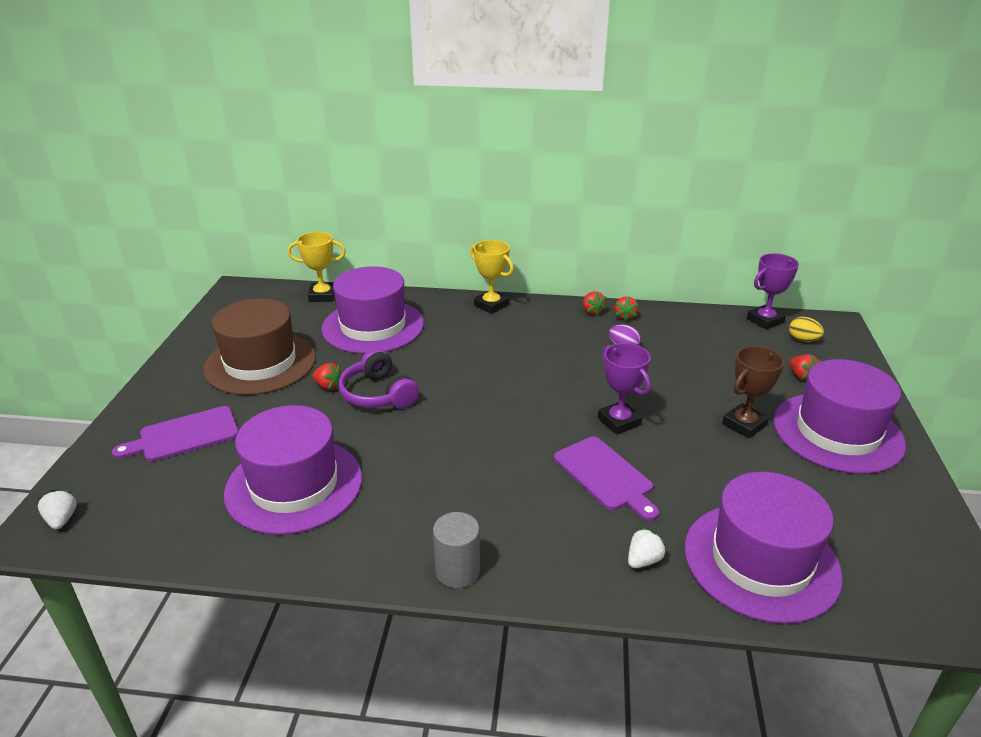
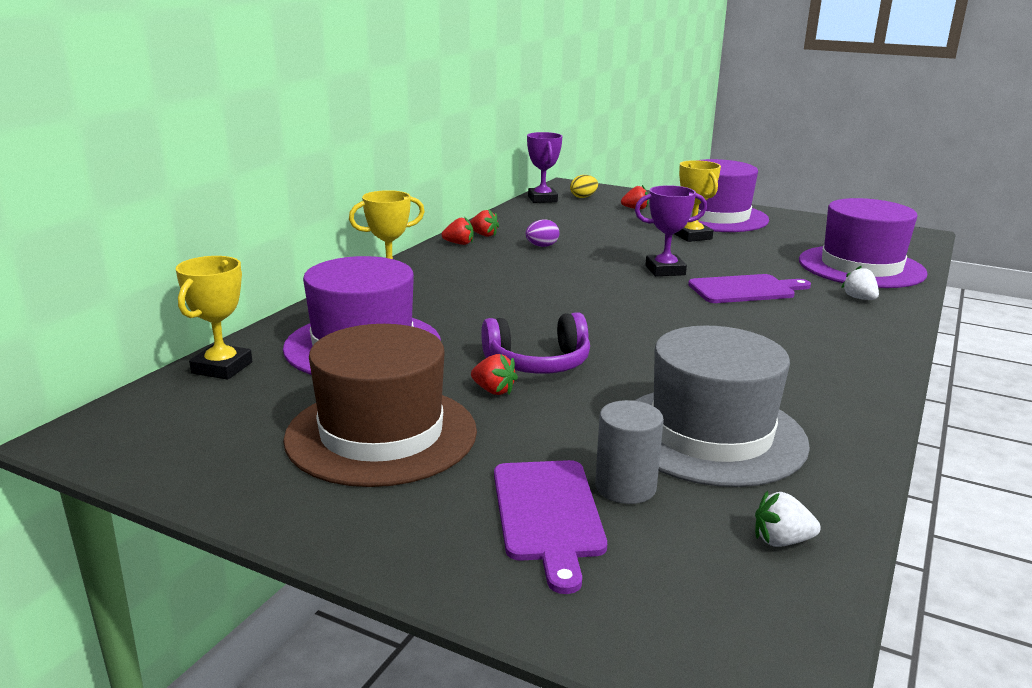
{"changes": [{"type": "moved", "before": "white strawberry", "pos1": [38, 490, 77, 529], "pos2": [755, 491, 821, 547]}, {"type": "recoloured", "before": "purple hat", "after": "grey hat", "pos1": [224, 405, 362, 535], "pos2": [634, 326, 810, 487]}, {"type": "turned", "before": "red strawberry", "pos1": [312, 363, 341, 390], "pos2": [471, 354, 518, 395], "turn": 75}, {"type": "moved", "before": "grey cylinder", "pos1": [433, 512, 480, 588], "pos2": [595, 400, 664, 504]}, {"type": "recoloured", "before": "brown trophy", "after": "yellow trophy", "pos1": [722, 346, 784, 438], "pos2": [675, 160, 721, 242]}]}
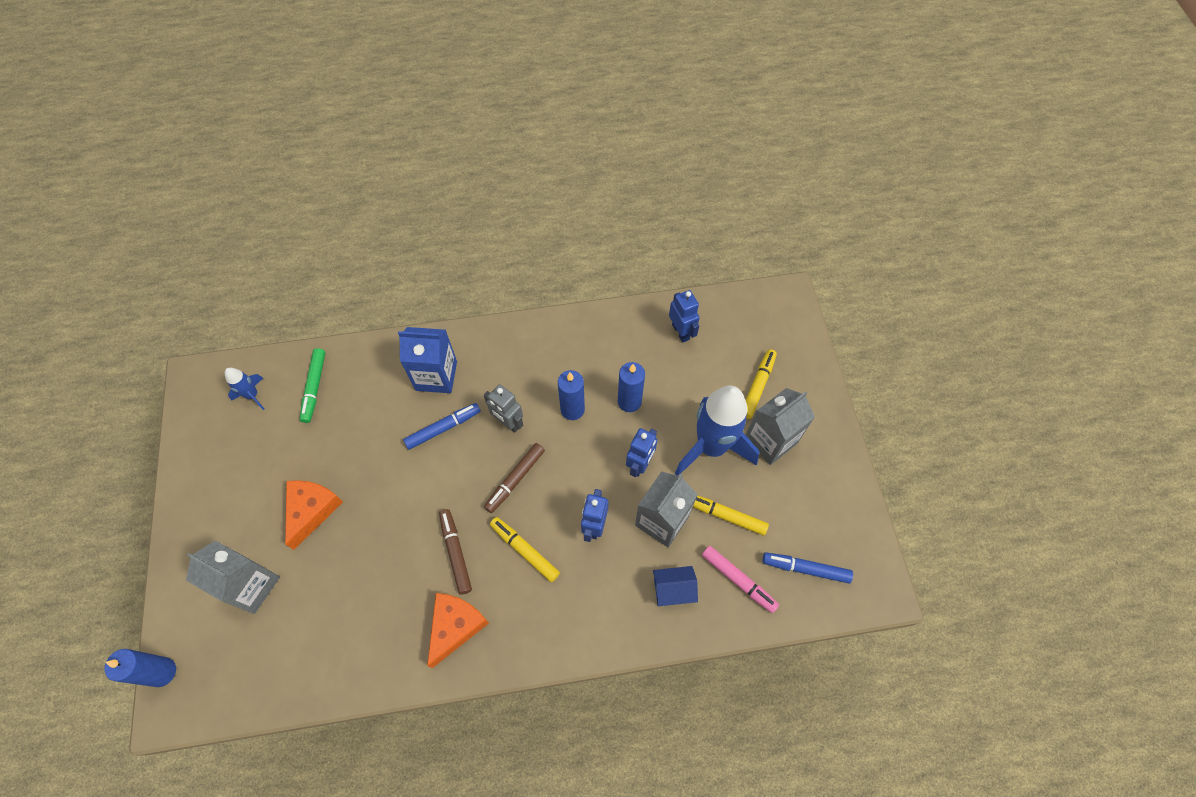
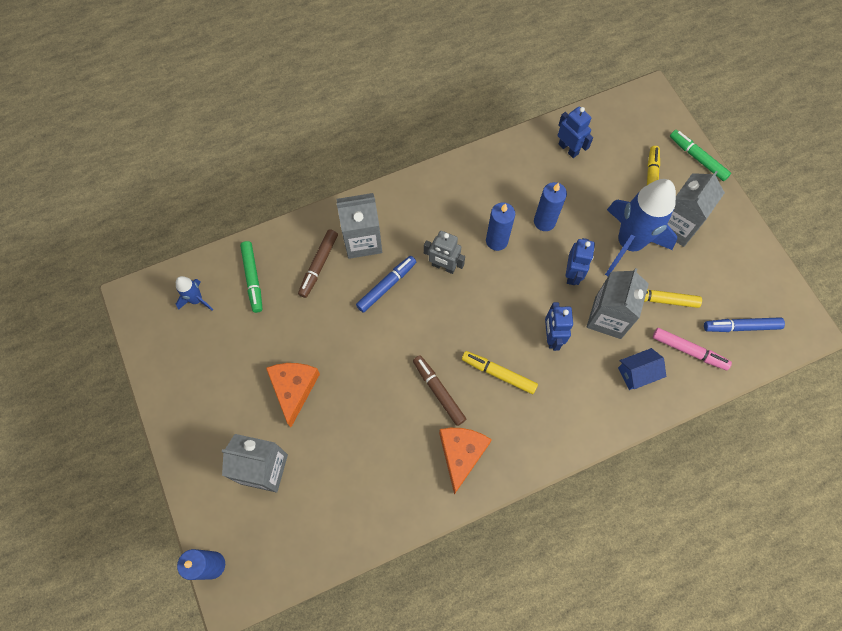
{"changes": [{"type": "recoloured", "before": "blue carton", "after": "grey carton", "pos1": [398, 327, 457, 393], "pos2": [337, 193, 382, 259]}, {"type": "moved", "before": "brown marker", "pos1": [484, 443, 545, 513], "pos2": [298, 229, 338, 298]}, {"type": "added", "after": "green marker", "pos2": [670, 130, 731, 181]}]}
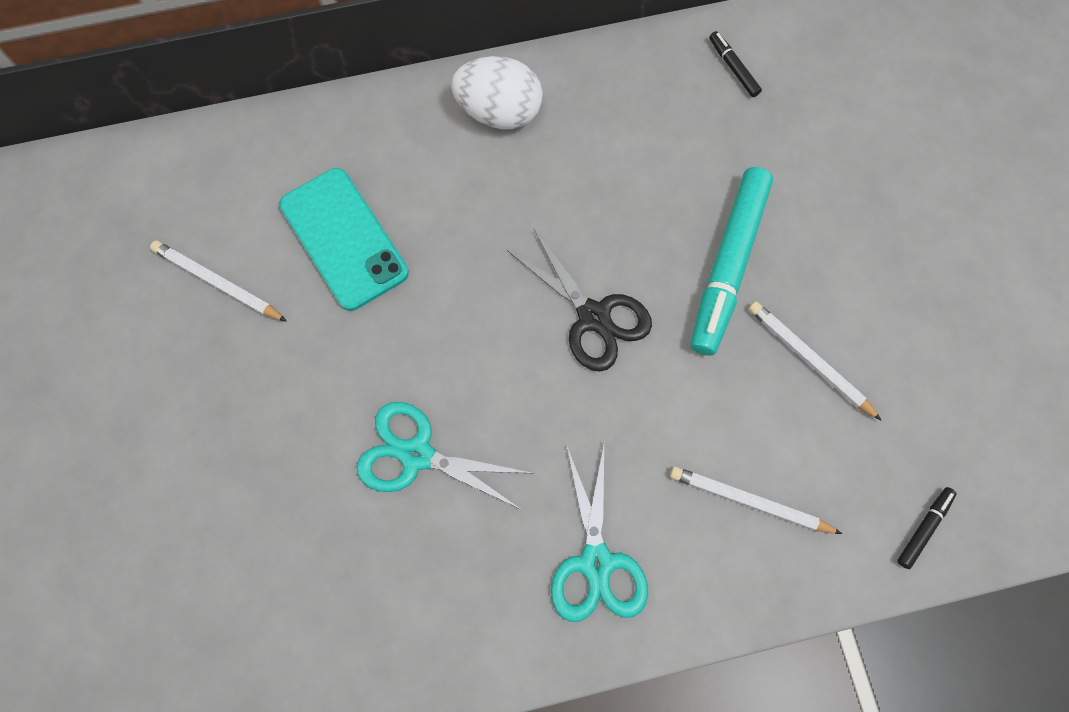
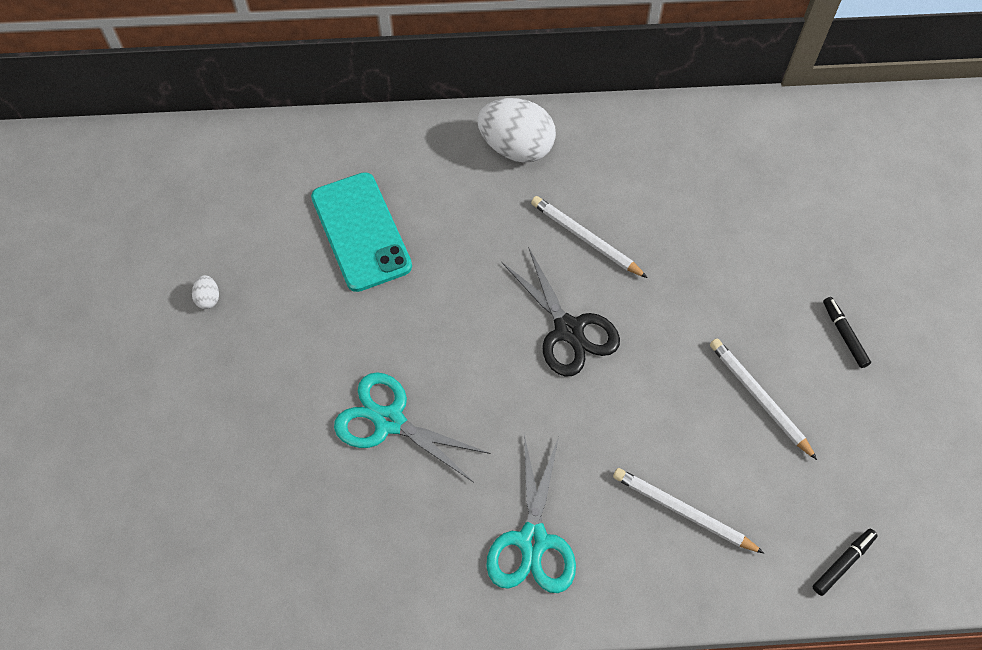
{"changes": [{"type": "moved", "before": "white pencil", "pos1": [150, 241, 287, 322], "pos2": [531, 196, 648, 278]}, {"type": "removed", "before": "turquoise marker", "pos1": [690, 167, 773, 356]}, {"type": "moved", "before": "black marker", "pos1": [709, 31, 762, 97], "pos2": [823, 297, 871, 368]}, {"type": "added", "after": "white egg", "pos2": [192, 275, 219, 309]}]}
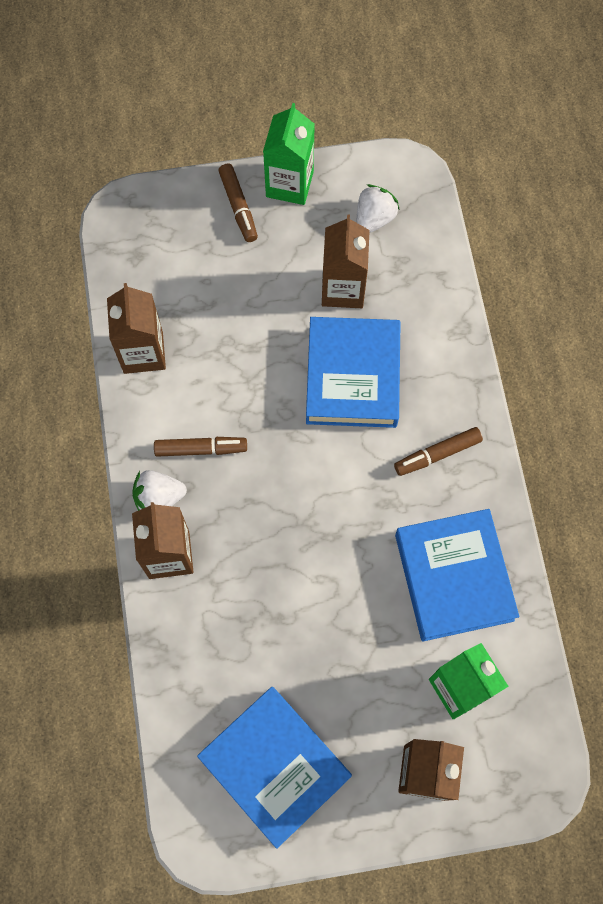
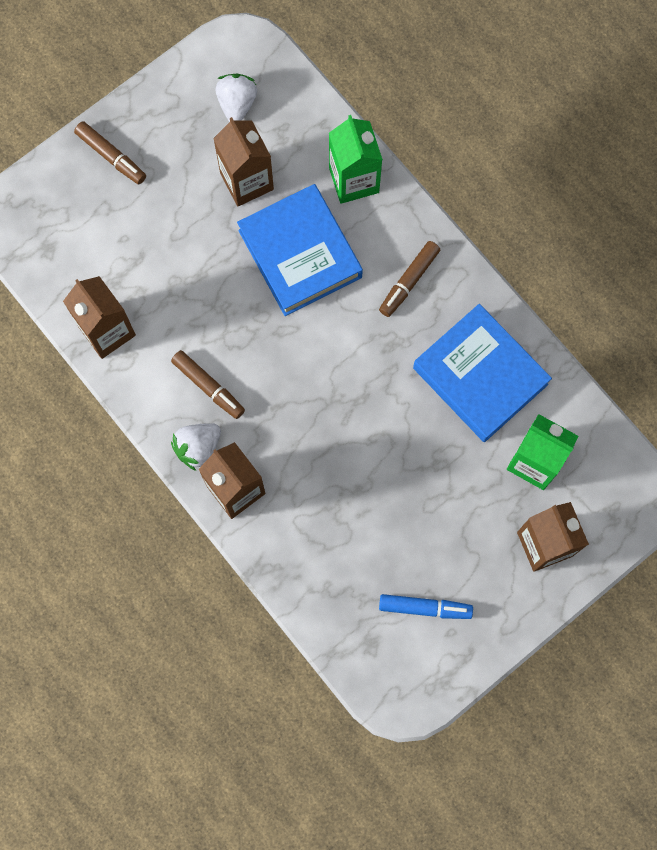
{"changes": [{"type": "turned", "before": "brown marker", "pos1": [154, 437, 247, 457], "pos2": [171, 350, 245, 419], "turn": 75}, {"type": "replaced", "before": "blue book", "after": "blue marker", "pos1": [197, 687, 352, 849], "pos2": [379, 594, 473, 619]}, {"type": "moved", "before": "green carton", "pos1": [263, 103, 315, 205], "pos2": [329, 115, 383, 204]}]}
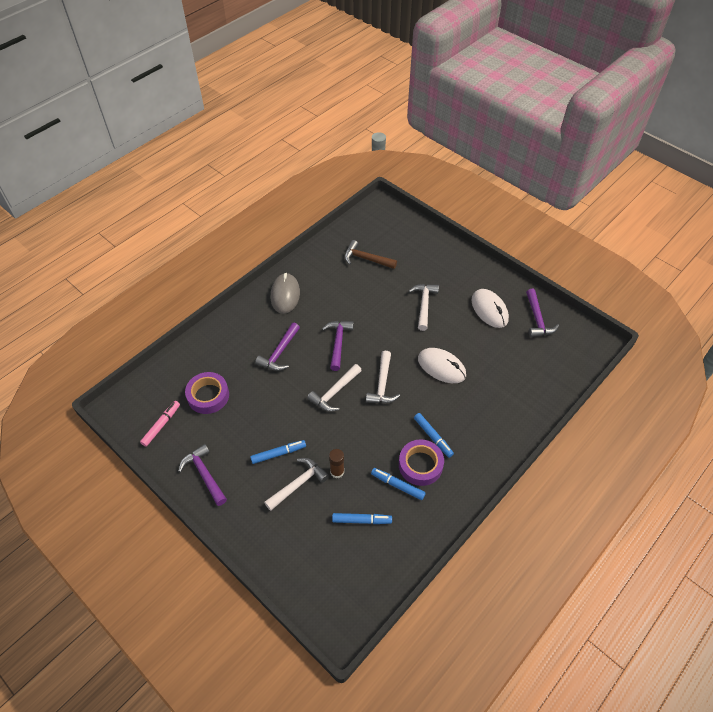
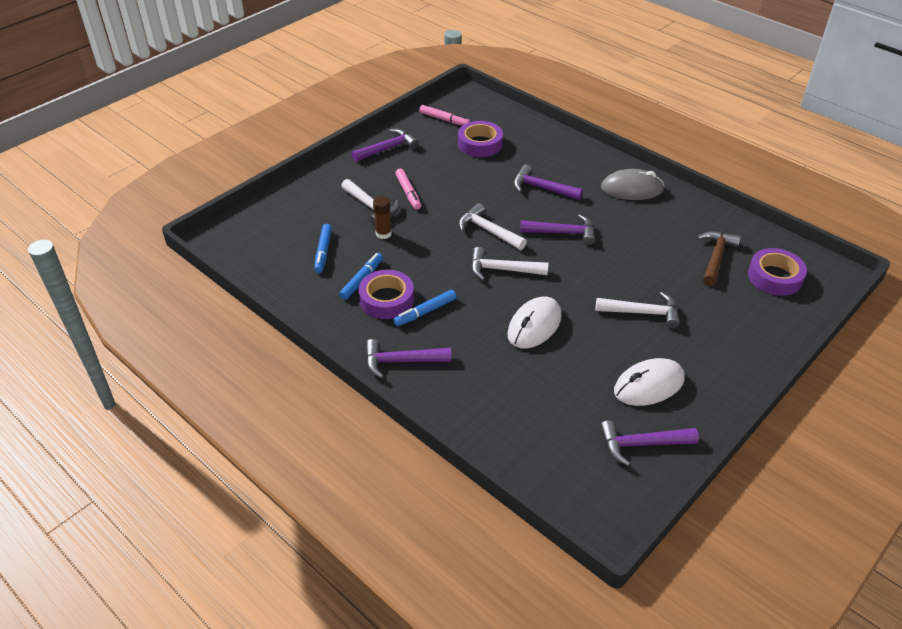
{"changes": [{"type": "recoloured", "before": "blue marker", "after": "pink marker", "pos1": [250, 440, 306, 464], "pos2": [395, 169, 421, 210]}, {"type": "added", "after": "purple hammer", "pos2": [365, 339, 452, 379]}, {"type": "added", "after": "purple tape", "pos2": [748, 248, 807, 296]}]}
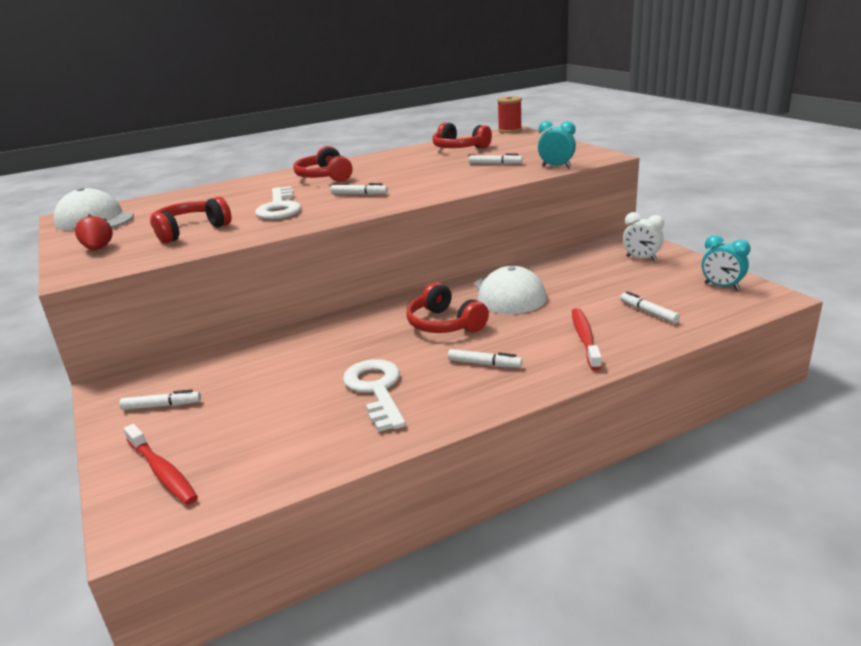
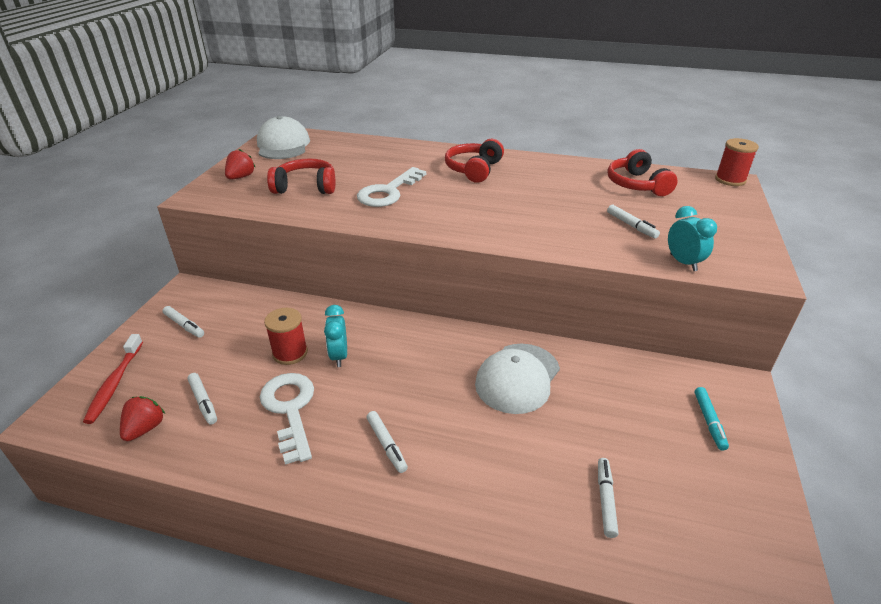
{"changes": [{"type": "moved", "before": "white marker", "pos1": [331, 183, 388, 195], "pos2": [187, 373, 217, 424]}, {"type": "turned", "before": "white key", "pos1": [343, 359, 406, 432], "pos2": [260, 373, 314, 465], "turn": -45}, {"type": "removed", "before": "red headphones", "pos1": [406, 282, 489, 333]}, {"type": "removed", "before": "red toothbrush", "pos1": [572, 308, 602, 370]}, {"type": "replaced", "before": "white clock", "after": "turquoise marker", "pos1": [623, 212, 664, 261], "pos2": [694, 387, 729, 451]}, {"type": "moved", "before": "turquoise clock", "pos1": [702, 235, 751, 290], "pos2": [324, 305, 347, 367]}, {"type": "added", "after": "red strawberry", "pos2": [120, 396, 165, 441]}, {"type": "added", "after": "red spool", "pos2": [264, 308, 308, 365]}]}
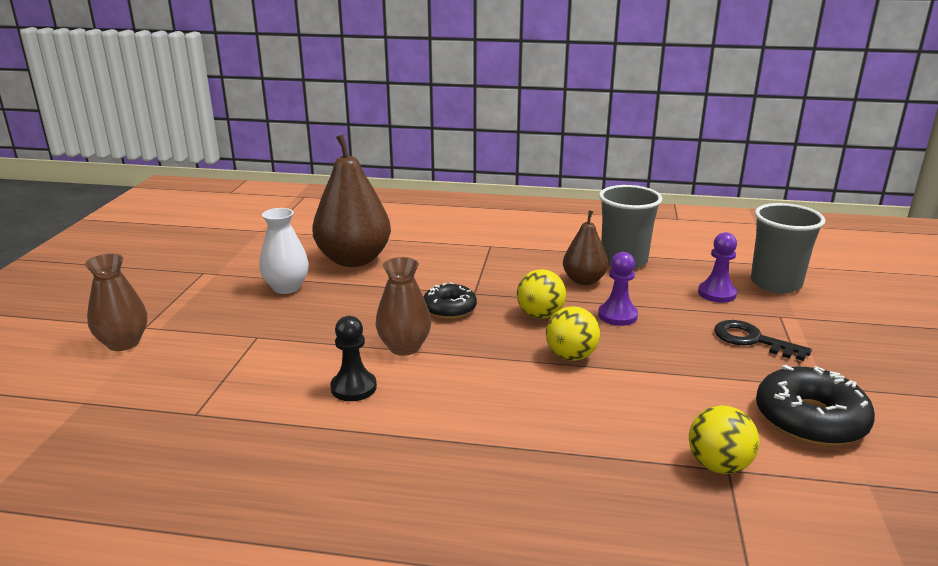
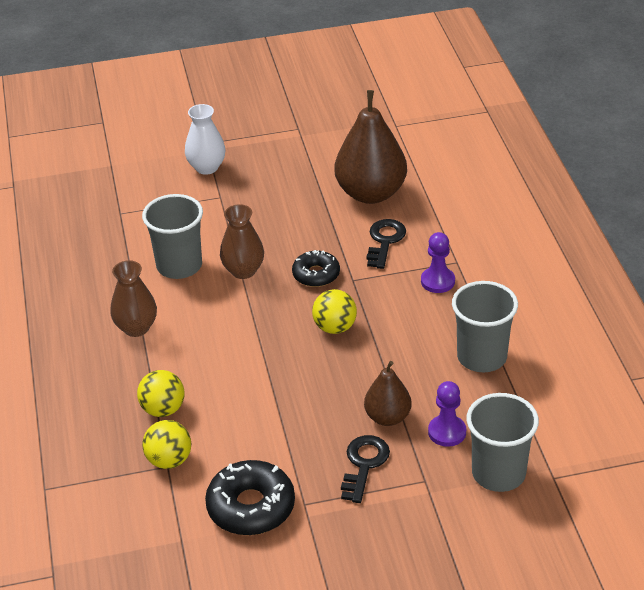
{"changes": [{"type": "moved", "before": "brown vase", "pos1": [85, 254, 147, 351], "pos2": [111, 260, 157, 337]}, {"type": "moved", "before": "white vase", "pos1": [259, 208, 309, 294], "pos2": [185, 104, 226, 175]}, {"type": "replaced", "before": "black pawn", "after": "grey cup", "pos1": [330, 316, 377, 401], "pos2": [142, 194, 203, 279]}, {"type": "moved", "before": "yellow ball", "pos1": [546, 306, 600, 361], "pos2": [137, 370, 184, 417]}, {"type": "moved", "before": "brown pear", "pos1": [563, 210, 608, 285], "pos2": [364, 361, 412, 426]}, {"type": "moved", "before": "purple pawn", "pos1": [598, 252, 638, 326], "pos2": [421, 232, 455, 293]}, {"type": "added", "after": "black key", "pos2": [366, 219, 406, 269]}]}
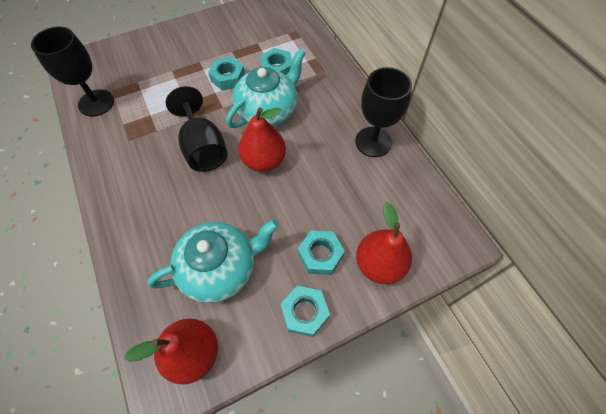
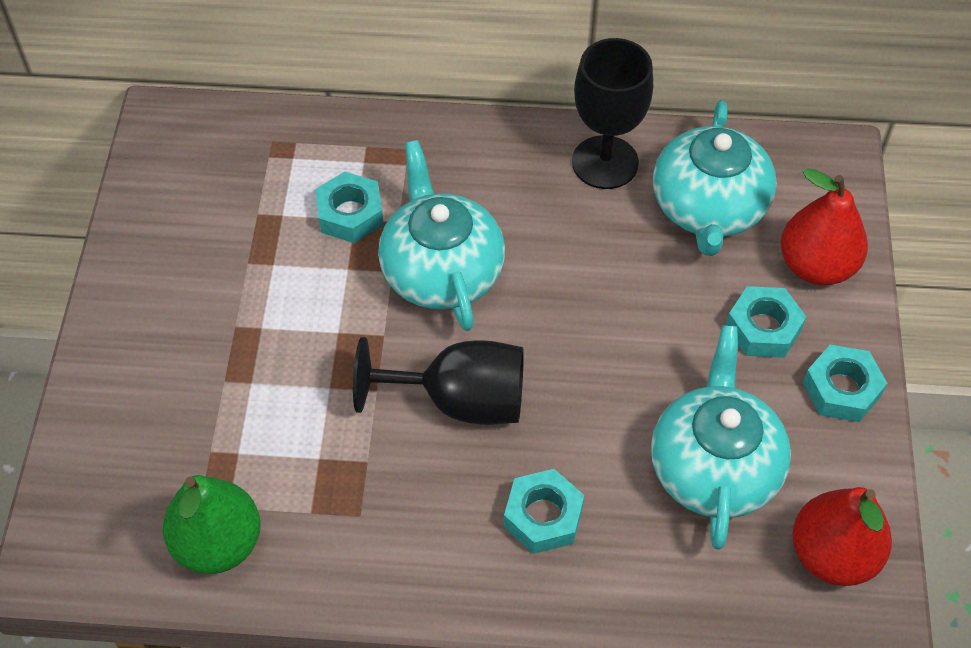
{"changes": [{"type": "replaced", "before": "black goblet", "after": "green pear", "pos1": [31, 27, 114, 117], "pos2": [163, 475, 261, 574]}, {"type": "moved", "before": "turquoise nut", "pos1": [208, 57, 245, 90], "pos2": [504, 469, 584, 554]}, {"type": "removed", "before": "red pear", "pos1": [239, 108, 286, 172]}, {"type": "added", "after": "turquoise teapot", "pos2": [653, 100, 777, 256]}]}
